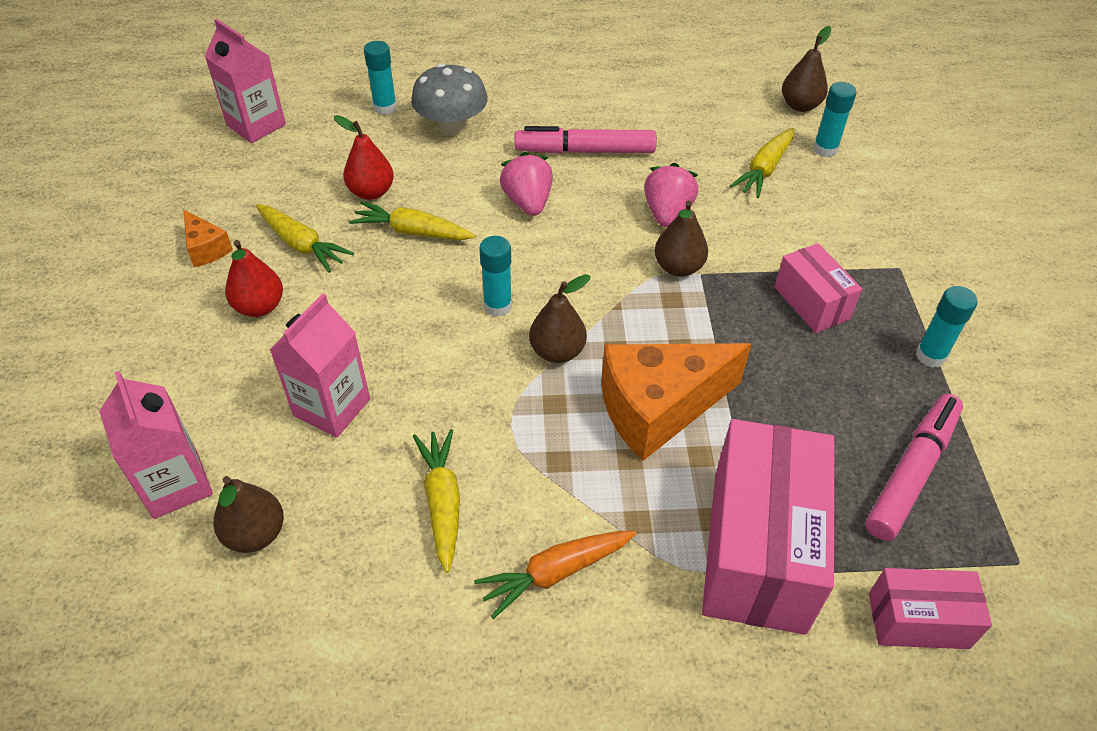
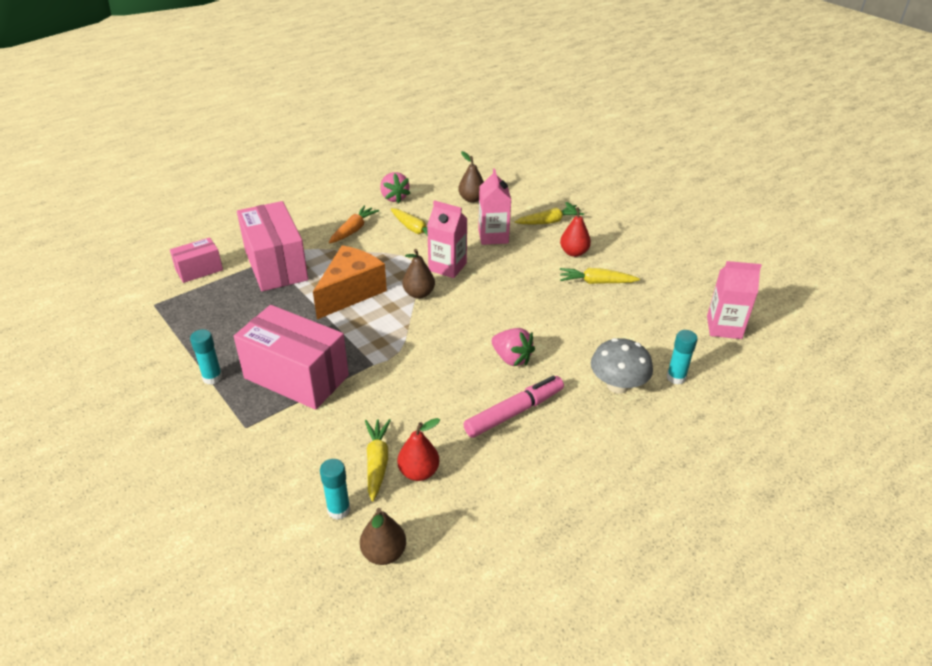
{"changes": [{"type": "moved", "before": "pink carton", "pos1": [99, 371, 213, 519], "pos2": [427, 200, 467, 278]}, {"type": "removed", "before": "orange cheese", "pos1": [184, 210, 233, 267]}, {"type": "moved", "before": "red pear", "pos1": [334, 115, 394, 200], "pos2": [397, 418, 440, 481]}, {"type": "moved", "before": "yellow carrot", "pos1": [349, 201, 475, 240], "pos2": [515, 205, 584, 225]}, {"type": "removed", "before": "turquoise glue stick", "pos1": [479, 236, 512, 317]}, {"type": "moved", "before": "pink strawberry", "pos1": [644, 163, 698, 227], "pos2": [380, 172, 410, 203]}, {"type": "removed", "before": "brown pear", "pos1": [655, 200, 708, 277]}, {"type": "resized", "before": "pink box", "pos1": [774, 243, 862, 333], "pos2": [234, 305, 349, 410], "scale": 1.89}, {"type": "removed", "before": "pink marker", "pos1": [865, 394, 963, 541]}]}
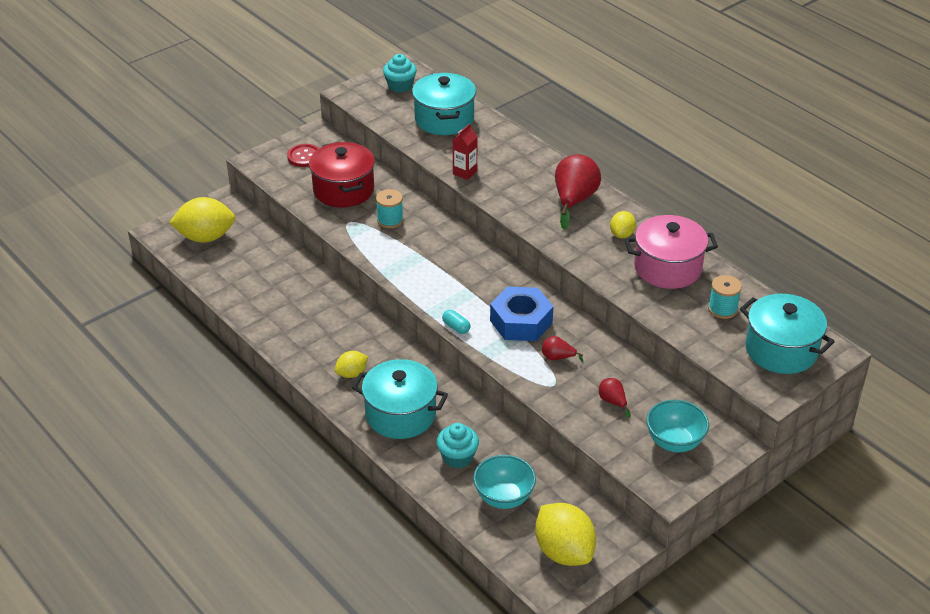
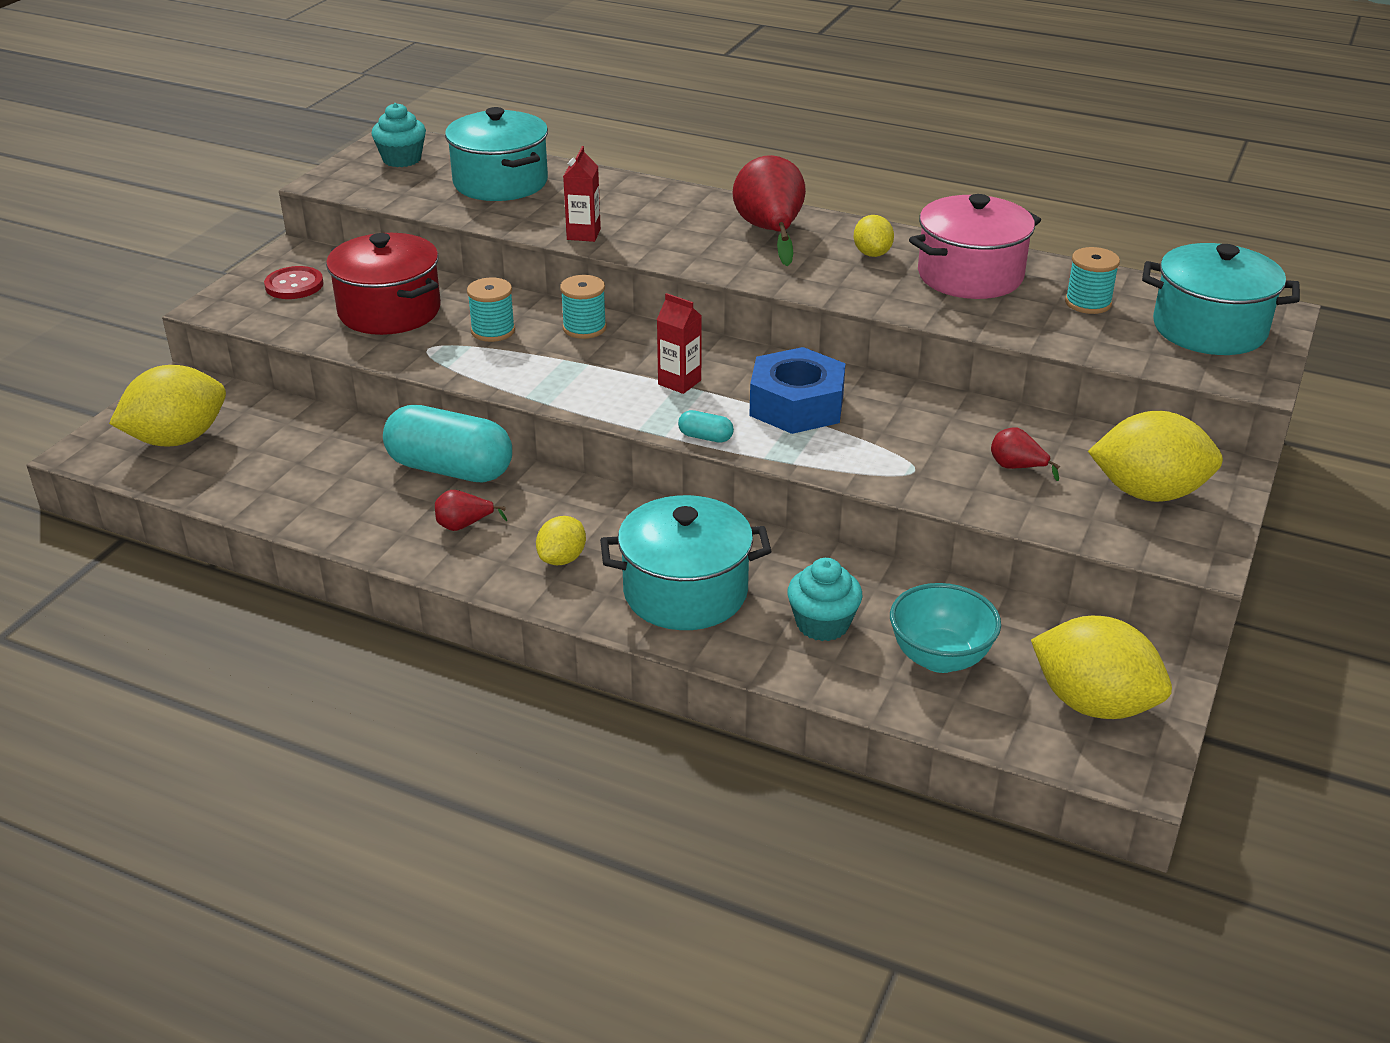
{"changes": [{"type": "moved", "before": "red pear", "pos1": [542, 336, 583, 362], "pos2": [435, 490, 507, 531]}, {"type": "replaced", "before": "turquoise bowl", "after": "yellow lemon", "pos1": [646, 400, 709, 452], "pos2": [1088, 411, 1223, 502]}, {"type": "added", "after": "turquoise capsule", "pos2": [383, 405, 512, 482]}, {"type": "added", "after": "turquoise spool", "pos2": [560, 275, 607, 339]}, {"type": "added", "after": "red carton", "pos2": [657, 293, 702, 394]}]}
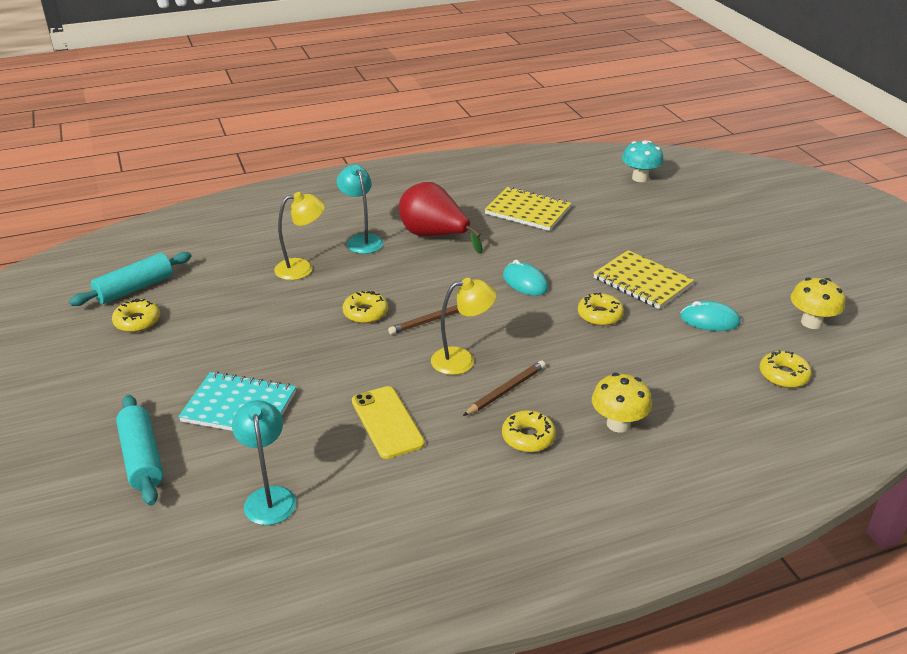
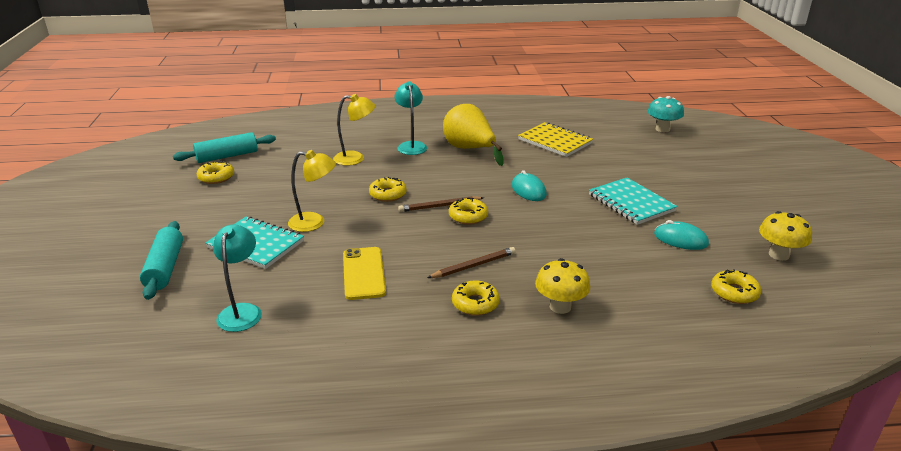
{"changes": [{"type": "recoloured", "before": "red pear", "after": "yellow pear", "pos1": [399, 182, 483, 254], "pos2": [443, 104, 504, 166]}, {"type": "moved", "before": "yellow lamp", "pos1": [431, 278, 497, 375], "pos2": [288, 150, 336, 232]}, {"type": "moved", "before": "yellow donut", "pos1": [578, 292, 624, 326], "pos2": [449, 198, 488, 225]}, {"type": "recoloured", "before": "yellow notebook", "after": "turquoise notebook", "pos1": [593, 250, 694, 309], "pos2": [589, 178, 677, 225]}]}
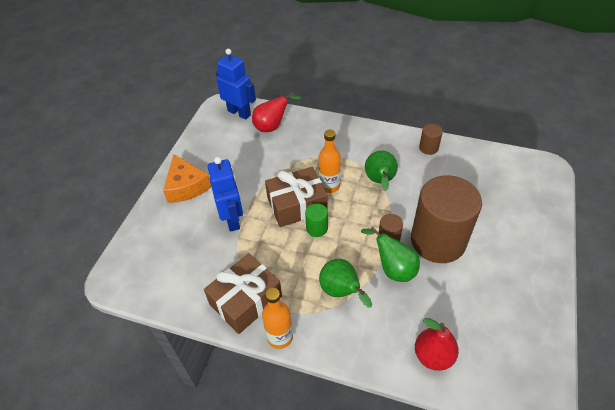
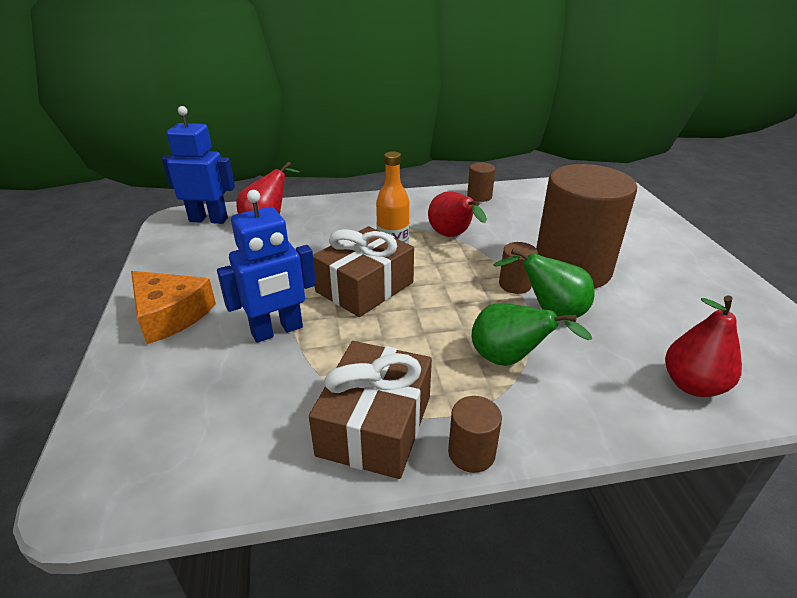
{"changes": [{"type": "turned", "before": "blue robot", "pos1": [207, 157, 243, 232], "pos2": [217, 190, 316, 343], "turn": 105}, {"type": "replaced", "before": "orange bottle", "after": "brown cylinder", "pos1": [262, 288, 293, 349], "pos2": [448, 396, 502, 473]}, {"type": "removed", "before": "green cylinder", "pos1": [305, 203, 328, 237]}, {"type": "recoloured", "before": "green pear", "after": "red pear", "pos1": [365, 151, 398, 191], "pos2": [428, 191, 487, 237]}]}
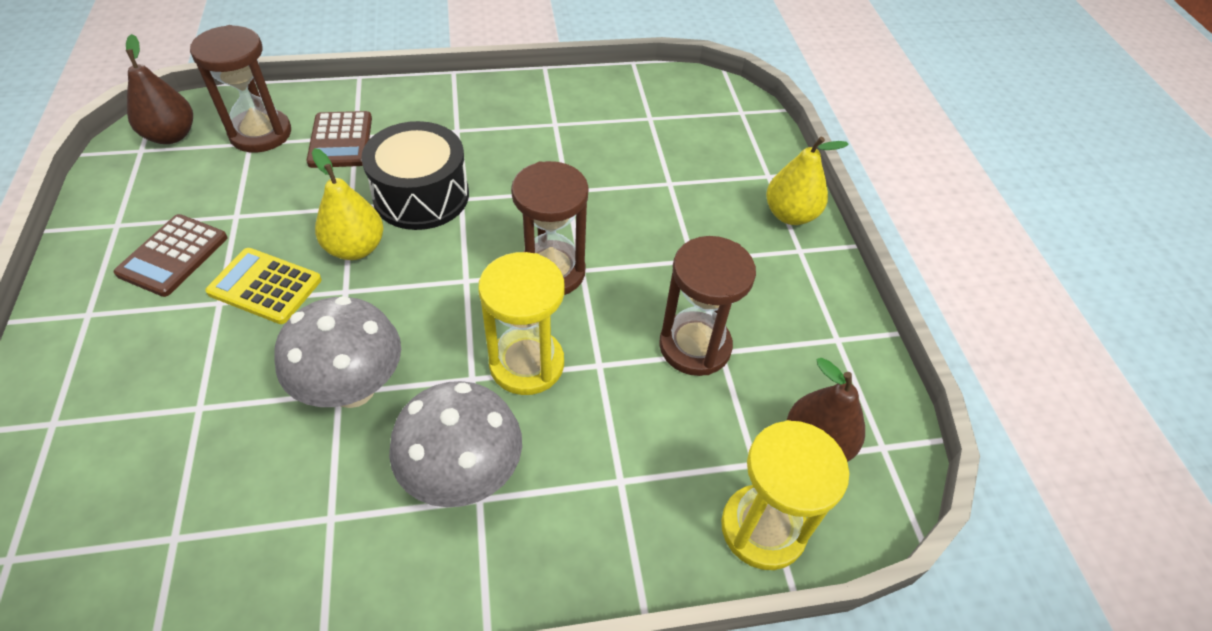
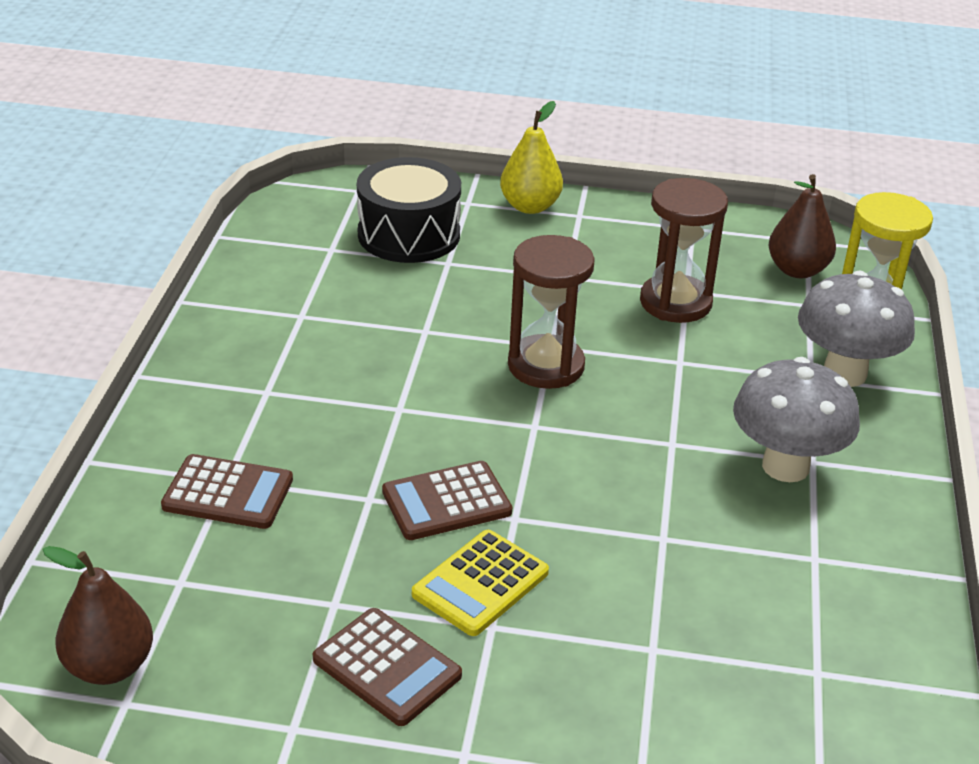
{"changes": [{"type": "removed", "before": "brown hourglass", "pos1": [190, 25, 291, 153]}, {"type": "moved", "before": "grey mushroom", "pos1": [274, 296, 401, 408], "pos2": [798, 271, 915, 387]}, {"type": "replaced", "before": "yellow pear", "after": "brown calculator", "pos1": [312, 148, 384, 260], "pos2": [382, 461, 512, 540]}, {"type": "moved", "before": "black drum", "pos1": [361, 121, 469, 230], "pos2": [357, 157, 461, 263]}, {"type": "removed", "before": "yellow hourglass", "pos1": [478, 252, 565, 395]}]}
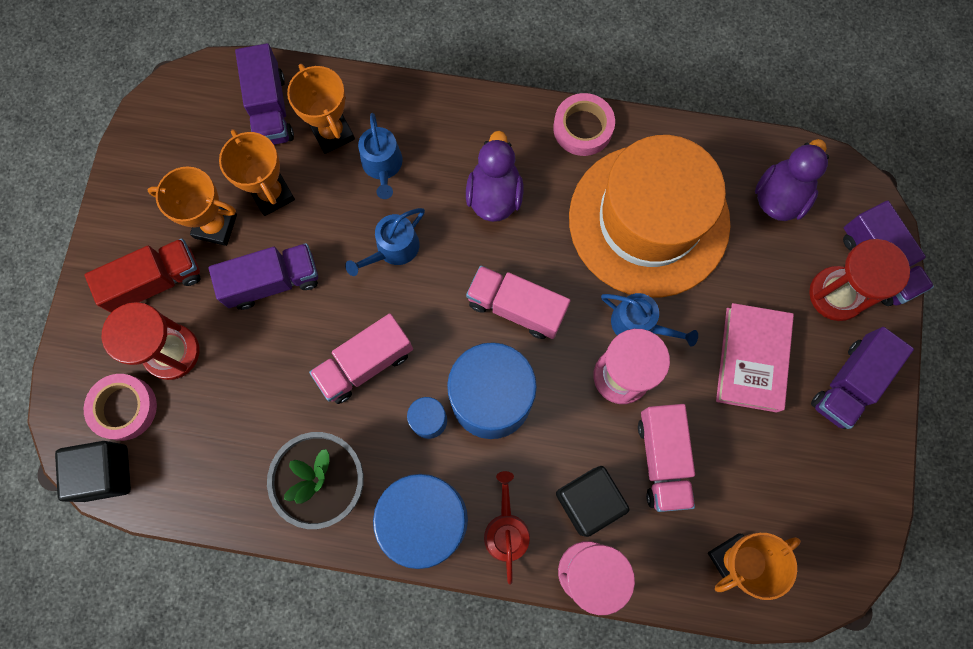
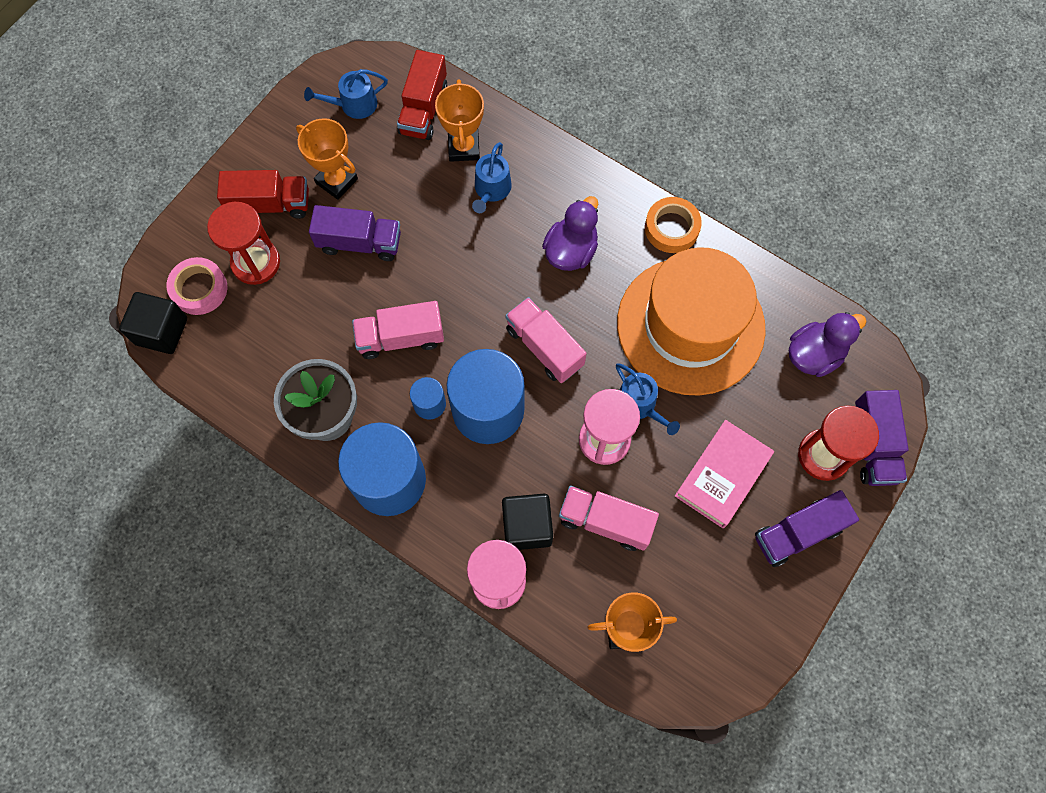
{"changes": [{"type": "removed", "before": "orange trophy", "pos1": [219, 129, 295, 216]}, {"type": "recoloured", "before": "purple truck", "after": "red truck", "pos1": [235, 43, 294, 145], "pos2": [397, 50, 447, 140]}, {"type": "moved", "before": "blue watering can", "pos1": [345, 208, 425, 276], "pos2": [304, 69, 388, 119]}, {"type": "removed", "before": "red watering can", "pos1": [484, 471, 530, 584]}, {"type": "recoloured", "before": "pink tape", "after": "orange tape", "pos1": [553, 93, 615, 156], "pos2": [645, 197, 702, 253]}, {"type": "turned", "before": "pink truck", "pos1": [638, 404, 695, 512], "pos2": [559, 486, 659, 551], "turn": 90}]}
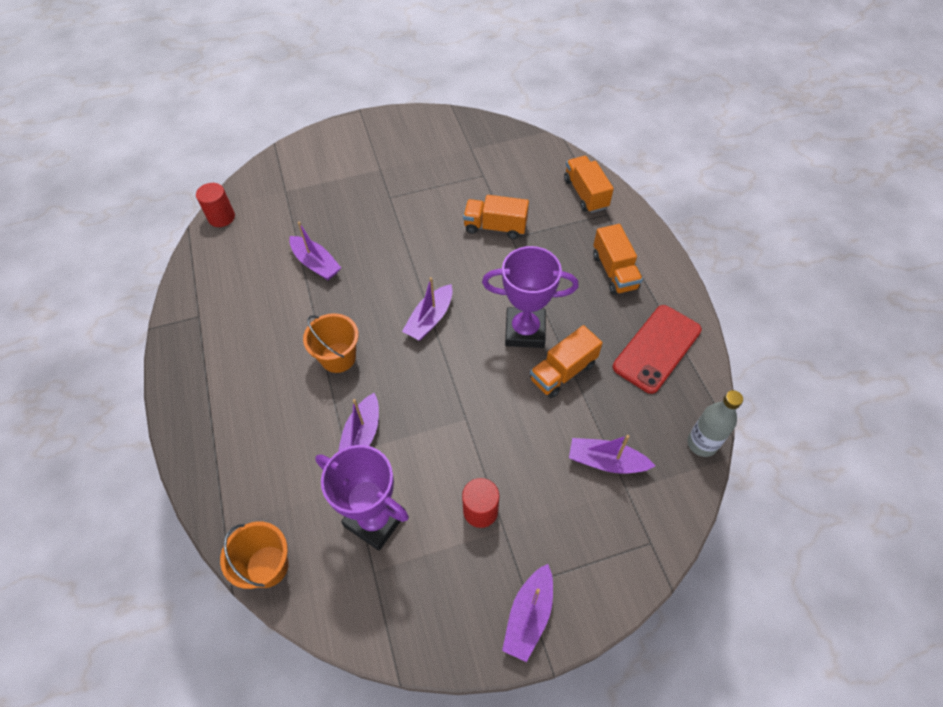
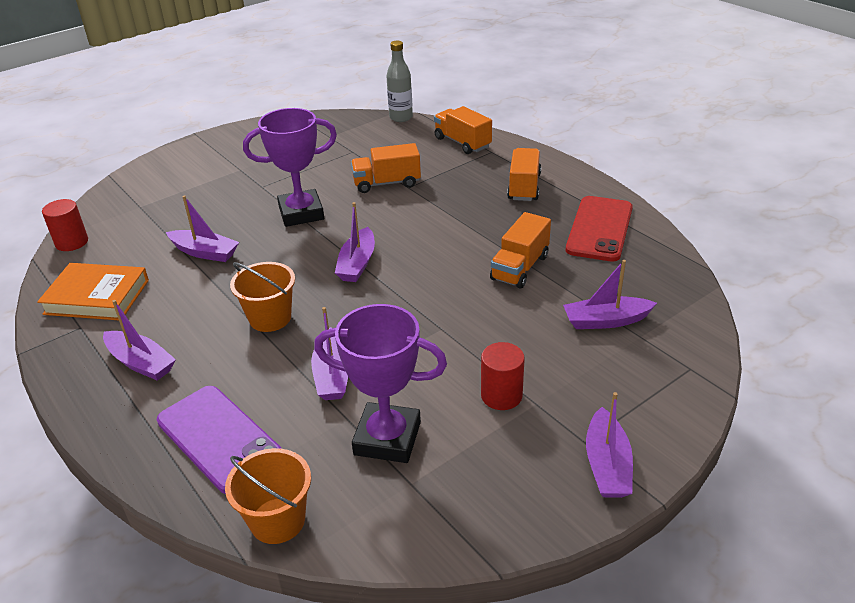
{"changes": [{"type": "moved", "before": "purple trophy", "pos1": [482, 246, 579, 348], "pos2": [243, 108, 337, 227]}, {"type": "turned", "before": "orange truck", "pos1": [593, 224, 643, 295], "pos2": [507, 148, 541, 201], "turn": -135}, {"type": "moved", "before": "grey bottle", "pos1": [687, 390, 743, 457], "pos2": [386, 41, 413, 122]}, {"type": "added", "after": "orange book", "pos2": [37, 263, 149, 320]}, {"type": "added", "after": "purple boat", "pos2": [103, 300, 176, 381]}, {"type": "added", "after": "purple phone", "pos2": [157, 386, 282, 494]}]}
